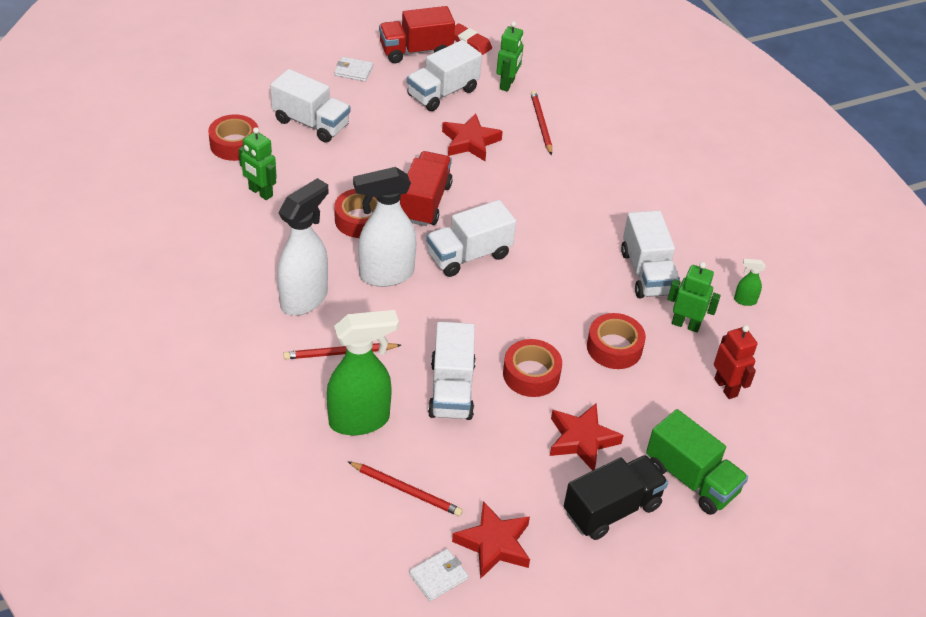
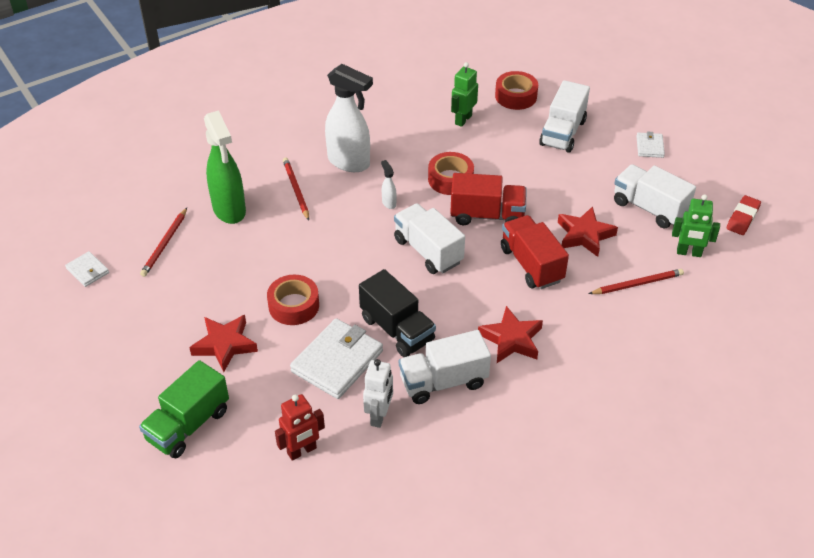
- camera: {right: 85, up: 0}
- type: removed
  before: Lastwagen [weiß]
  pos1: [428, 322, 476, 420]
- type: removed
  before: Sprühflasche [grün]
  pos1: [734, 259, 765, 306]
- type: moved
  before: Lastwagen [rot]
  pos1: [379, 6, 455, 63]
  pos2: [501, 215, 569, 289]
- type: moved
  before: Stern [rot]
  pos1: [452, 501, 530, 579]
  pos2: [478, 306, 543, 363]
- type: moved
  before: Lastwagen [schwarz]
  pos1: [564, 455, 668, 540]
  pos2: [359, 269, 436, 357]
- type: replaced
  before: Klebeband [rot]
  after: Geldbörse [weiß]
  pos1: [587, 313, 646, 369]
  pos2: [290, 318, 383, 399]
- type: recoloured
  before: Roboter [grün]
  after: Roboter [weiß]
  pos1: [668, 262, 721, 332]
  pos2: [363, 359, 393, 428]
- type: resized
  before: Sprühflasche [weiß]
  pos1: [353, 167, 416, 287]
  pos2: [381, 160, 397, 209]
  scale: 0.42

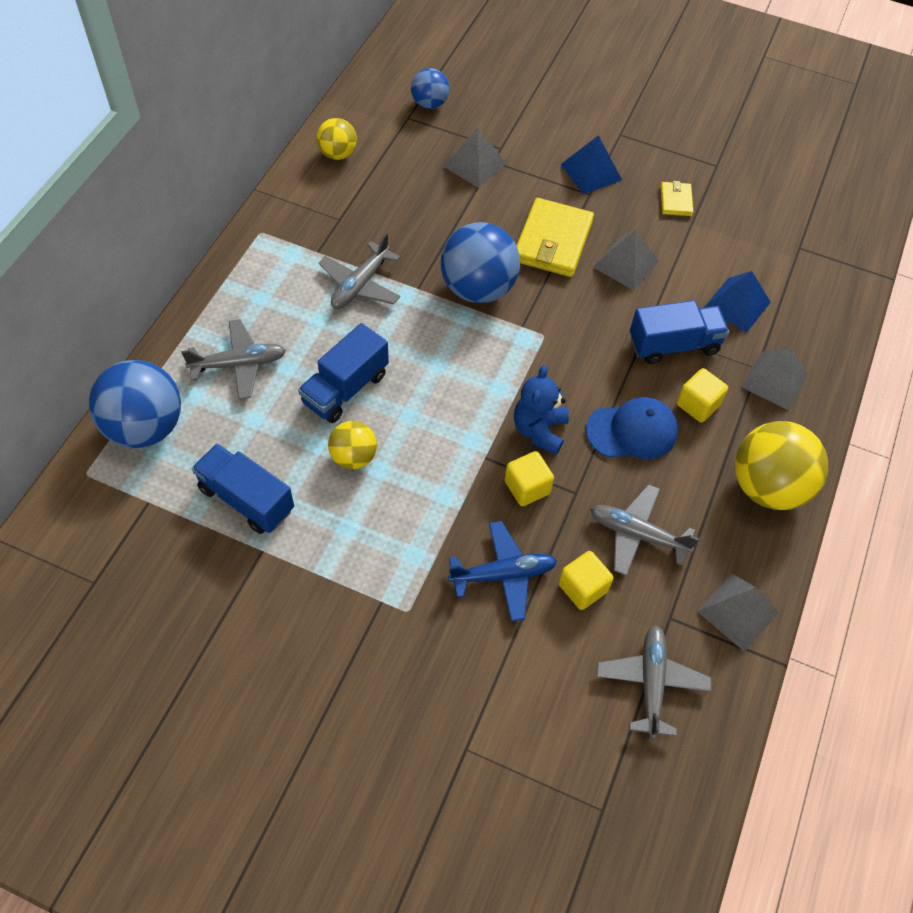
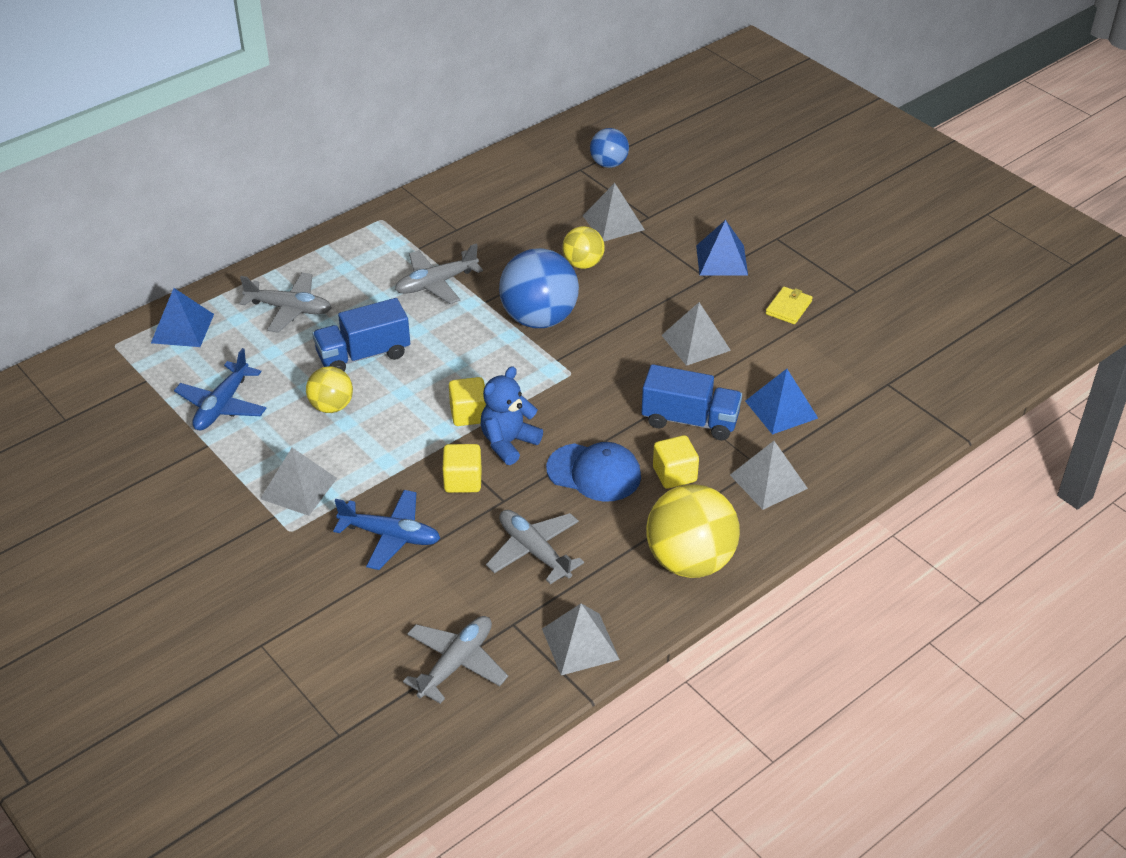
- camera: {right: 30, up: -15}
- type: removed
  before: Geldbörse [gelb]
  pos1: [516, 198, 594, 277]
- type: added
  after: Pyramide [grau]
  pos2: [260, 448, 337, 516]
- type: moved
  before: Ball [gelb]
  pos1: [316, 118, 357, 160]
  pos2: [562, 226, 605, 269]
- type: moved
  before: Kubus [gelb]
  pos1: [558, 551, 613, 610]
  pos2: [449, 377, 486, 426]
- type: replaced
  before: Ball [blau]
  after: Pyramide [blau]
  pos1: [89, 360, 181, 448]
  pos2: [151, 288, 214, 347]
- type: replaced
  before: Lastwagen [blau]
  after: Flugzeug [blau]
  pos1: [192, 443, 294, 534]
  pos2: [174, 348, 267, 431]

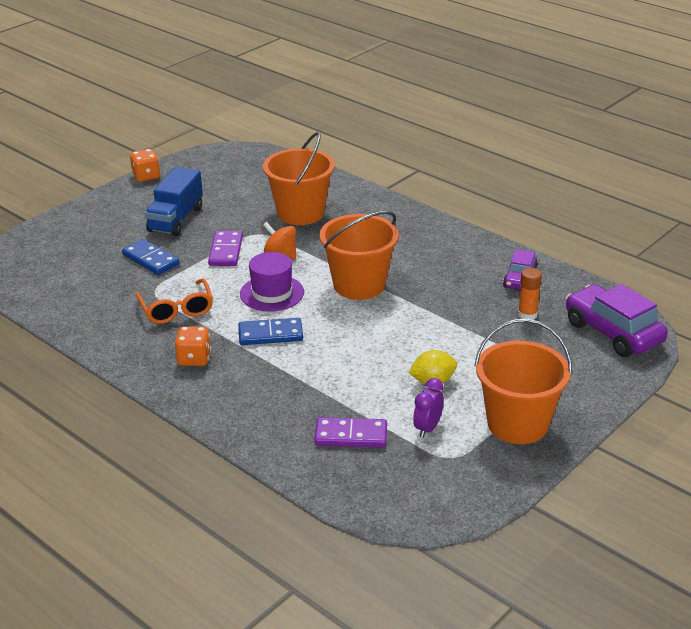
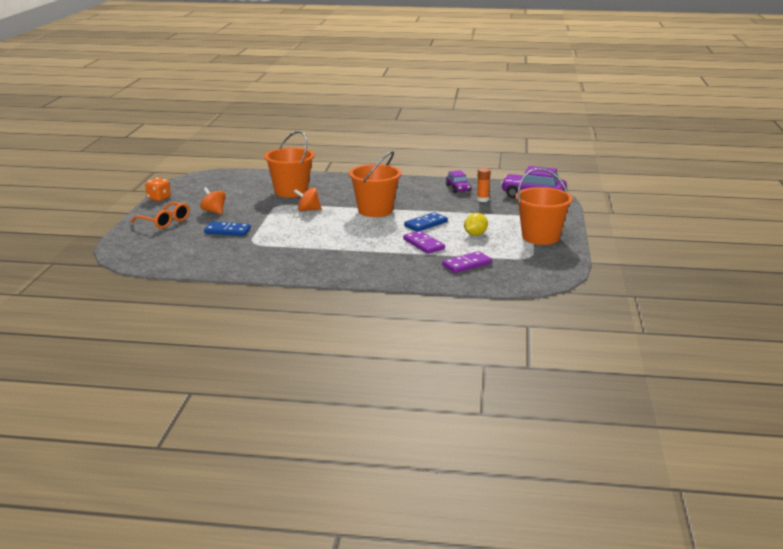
- camera: {right: -35, up: -10}
- type: removed
  before: Spielwürfel [orange]
  pos1: [174, 326, 211, 366]
- type: removed
  before: Hut [lila]
  pos1: [240, 252, 304, 312]
- type: removed
  before: Wecker [lila]
  pos1: [413, 378, 444, 438]
- type: moved
  before: Brille [orange]
  pos1: [136, 279, 213, 324]
  pos2: [131, 202, 190, 229]
- type: moved
  before: Dominostein [lila]
  pos1: [208, 231, 243, 266]
  pos2: [403, 231, 445, 254]
- type: moved
  before: Dominostein [blau]
  pos1: [238, 318, 303, 345]
  pos2: [404, 212, 448, 232]
- type: replaced
  before: Lastwagen [blau]
  after: Kreisel [orange]
  pos1: [145, 167, 203, 236]
  pos2: [200, 187, 226, 214]

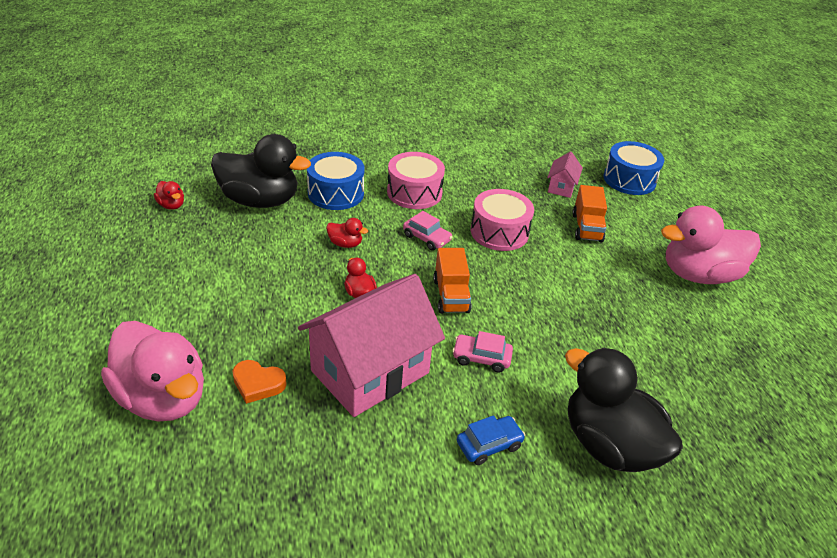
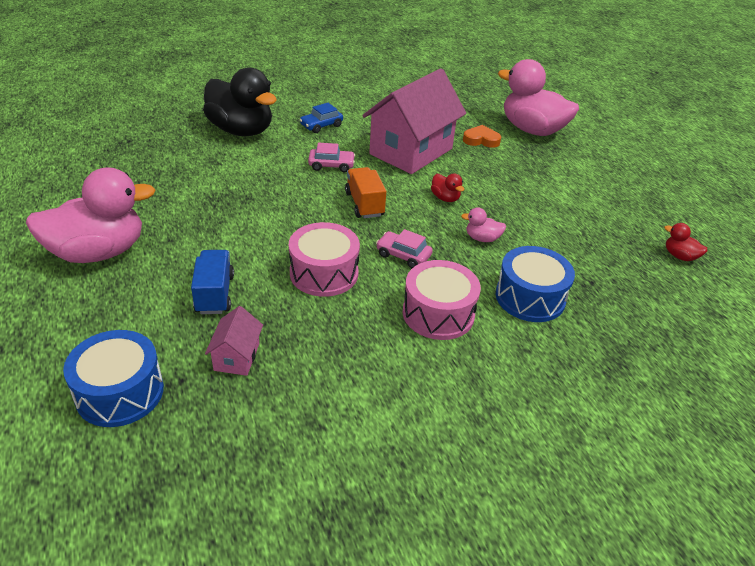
- camera: {right: 170, up: 0}
- type: removed
  before: Ente [schwarz]
  pos1: [211, 134, 311, 208]
- type: recoloured
  before: Ente [rot]
  after: Ente [rosa]
  pos1: [326, 218, 368, 248]
  pos2: [461, 207, 506, 242]
- type: recoloured
  before: Lastwagen [orange]
  after: Lastwagen [blau]
  pos1: [572, 185, 607, 243]
  pos2: [191, 250, 234, 314]

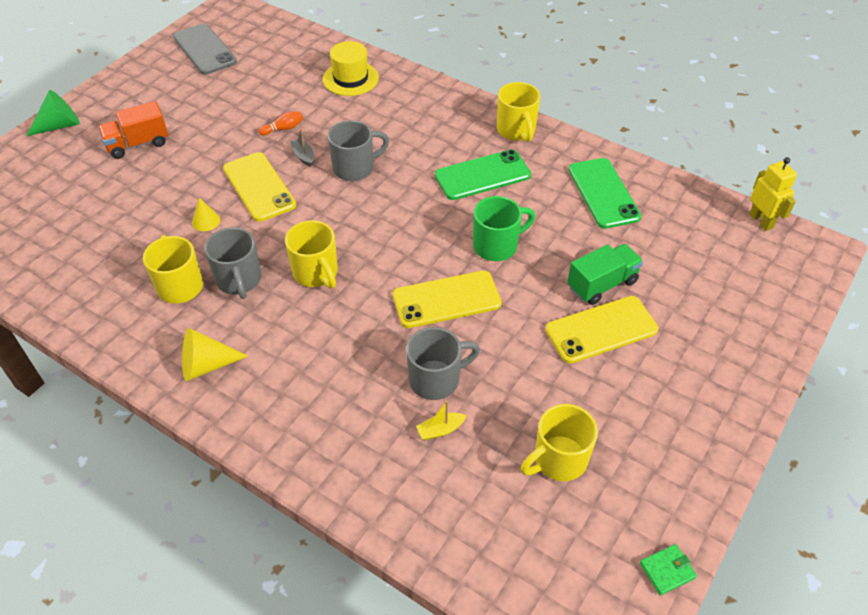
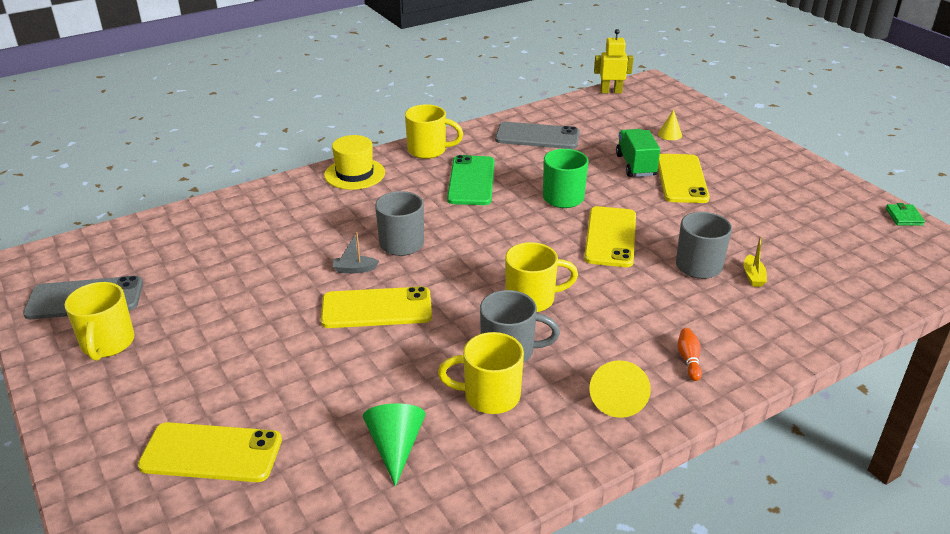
- camera: {right: -65, up: -15}
- type: removed
  before: Lastwagen [orange]
  pos1: [98, 101, 169, 159]
- type: added
  after: Handy [gelb]
  pos2: [138, 422, 282, 482]
- type: moved
  before: Kegel [grün]
  pos1: [27, 90, 80, 136]
  pos2: [363, 403, 426, 487]
- type: moved
  before: Kegel [gelb]
  pos1: [192, 198, 220, 231]
  pos2: [658, 110, 682, 140]
- type: moved
  before: Bowlingkegel [orange]
  pos1: [259, 112, 303, 135]
  pos2: [678, 328, 702, 381]
- type: moved
  before: Hut [gelb]
  pos1: [323, 41, 379, 96]
  pos2: [324, 135, 385, 190]
- type: moved
  before: Tasse [gelb]
  pos1: [521, 404, 598, 481]
  pos2: [64, 282, 134, 361]
- type: recoloured
  before: Handy [grün]
  after: Handy [grau]
  pos1: [568, 158, 642, 229]
  pos2: [495, 122, 580, 149]

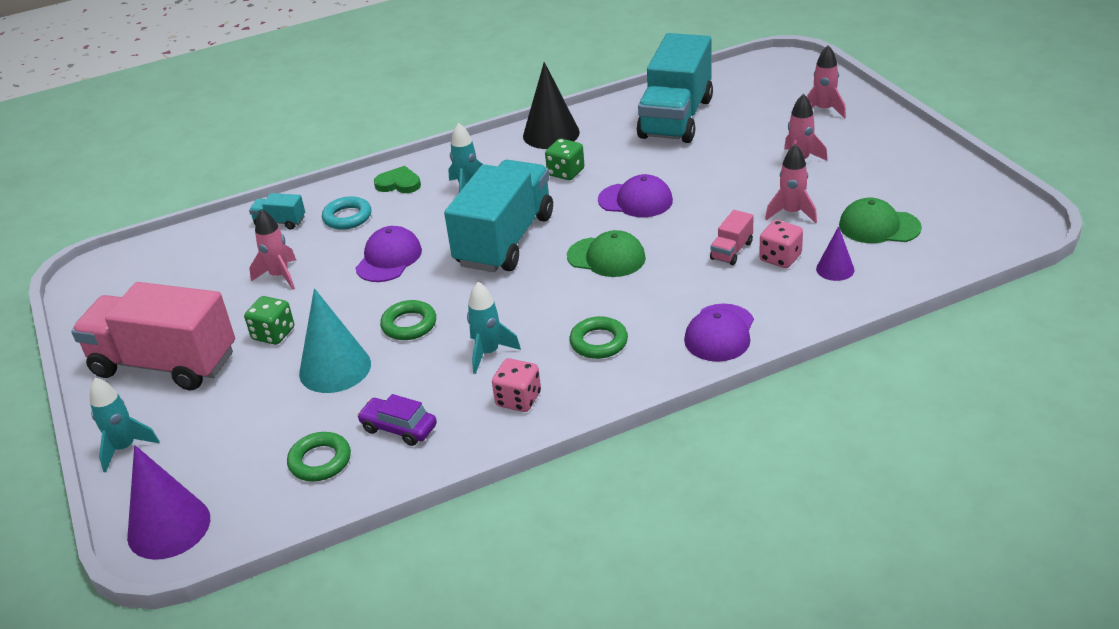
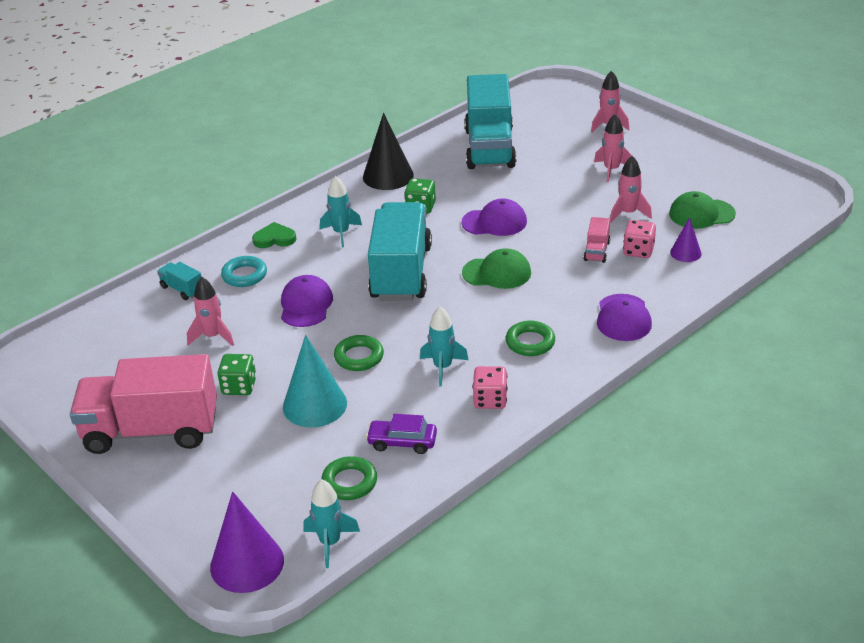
- camera: {right: -20, up: 0}
- type: moved
  before: Rakete [türkis]
  pos1: [90, 377, 160, 472]
  pos2: [304, 479, 360, 568]
- type: turned
  before: Lastwagen [türkis]
  pos1: [249, 193, 305, 230]
  pos2: [157, 262, 201, 300]
  turn: 45

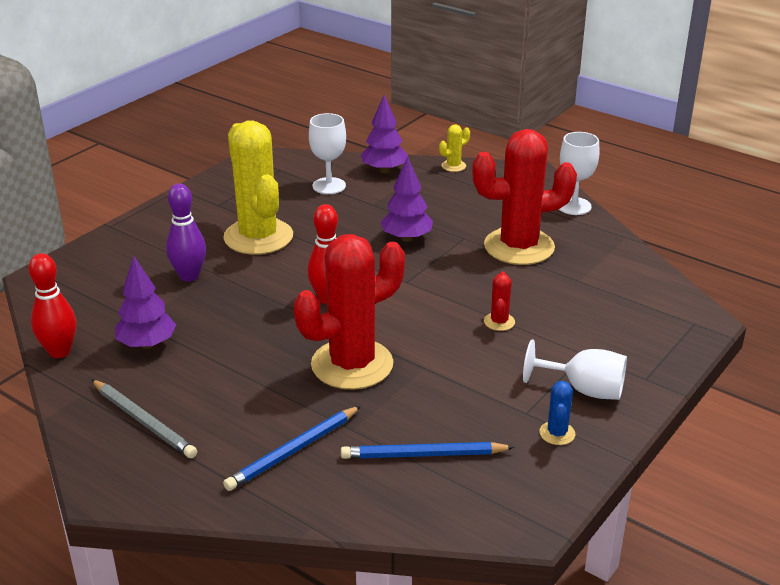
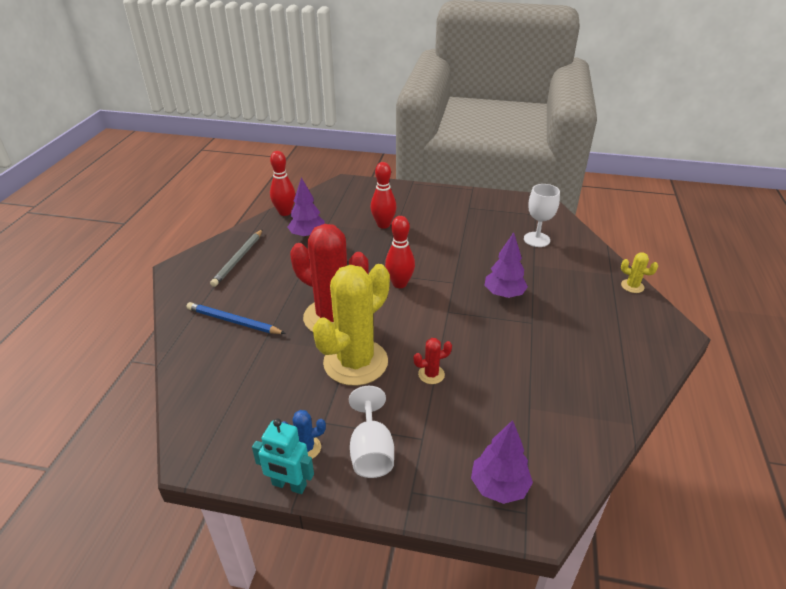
- camera: {right: 65, up: 5}
- type: removed
  before: Bleistift [blau]
  pos1: [341, 442, 515, 459]
- type: removed
  before: Kaktus [rot]
  pos1: [472, 129, 577, 265]
- type: removed
  before: Kelch [weiß]
  pos1: [559, 132, 599, 215]
- type: added
  after: Roboter [türkis]
  pos2: [252, 418, 314, 494]
- type: moved
  before: Kaktus [gelb]
  pos1: [223, 121, 293, 255]
  pos2: [313, 264, 390, 386]
- type: moved
  before: Baum [lila]
  pos1: [361, 95, 408, 173]
  pos2: [471, 420, 533, 504]
- type: recoloured
  before: Bowlingkegel [lila]
  after: Bowlingkegel [rot]
  pos1: [166, 183, 206, 281]
  pos2: [371, 162, 397, 229]

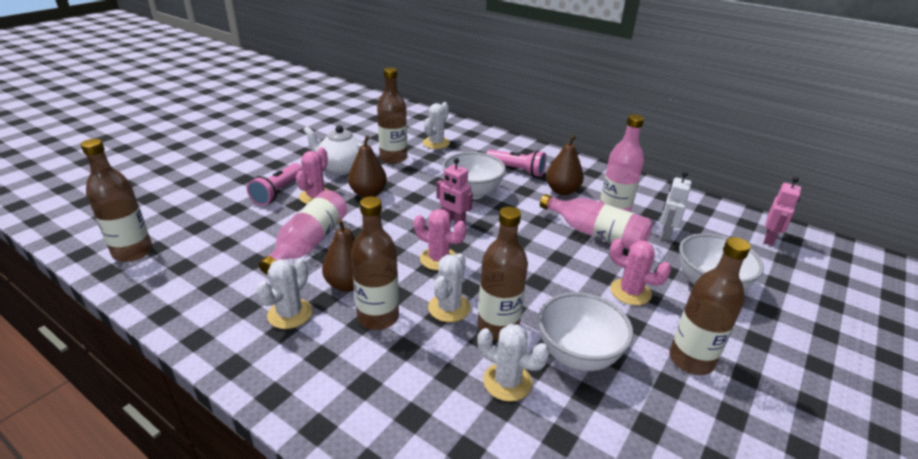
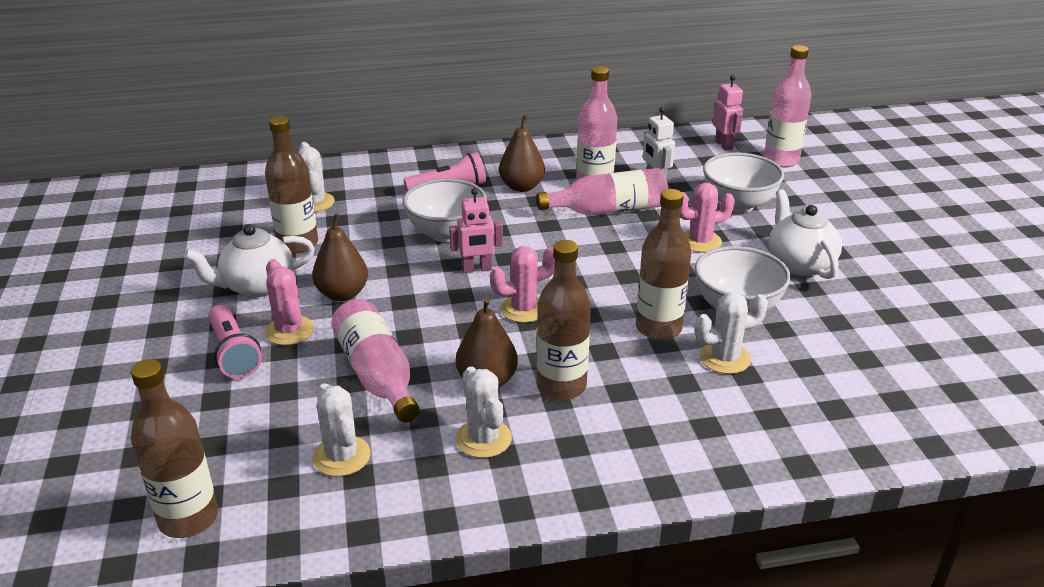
- camera: {right: -45, up: 0}
- type: added
  after: Flasche [rosa]
  pos2: [764, 45, 811, 167]
- type: moved
  before: Kaktus [weiß]
  pos1: [428, 253, 471, 322]
  pos2: [312, 383, 371, 477]
- type: replaced
  before: Flasche [braun]
  after: Teekanne [weiß]
  pos1: [669, 237, 751, 375]
  pos2: [768, 190, 842, 279]

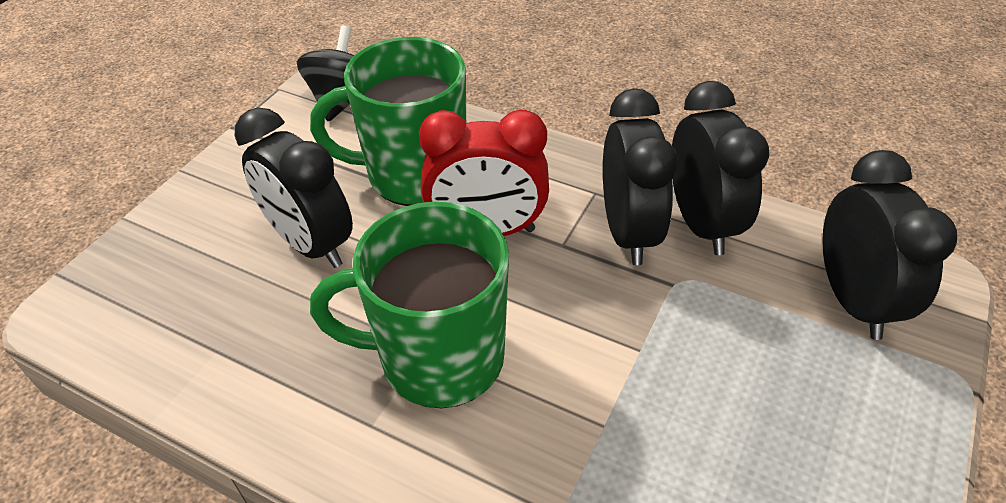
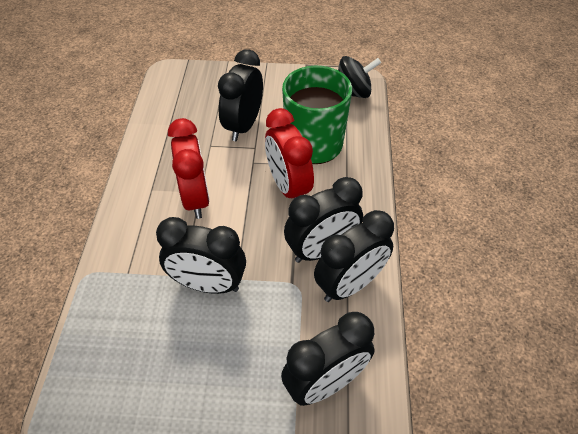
- camera: {right: 65, up: 5}
- type: added
  after: Wecker [schwarz]
  pos2: [156, 217, 246, 294]
- type: replaced
  before: Tasse [grün]
  after: Wecker [rot]
  pos1: [310, 202, 509, 408]
  pos2: [168, 118, 210, 219]

